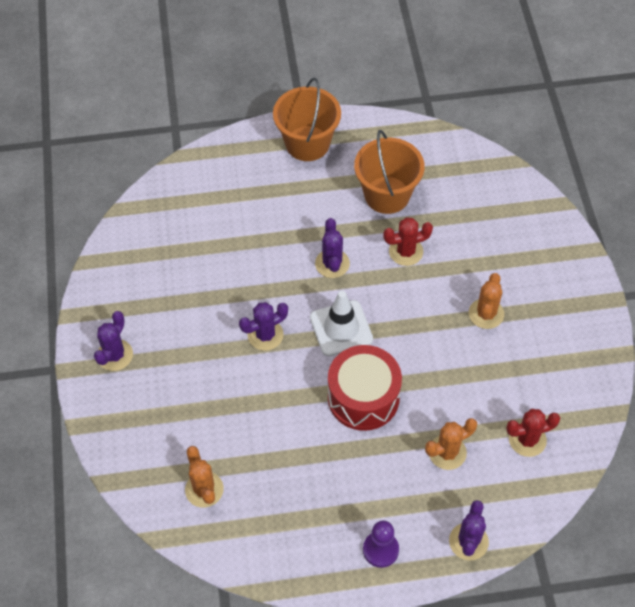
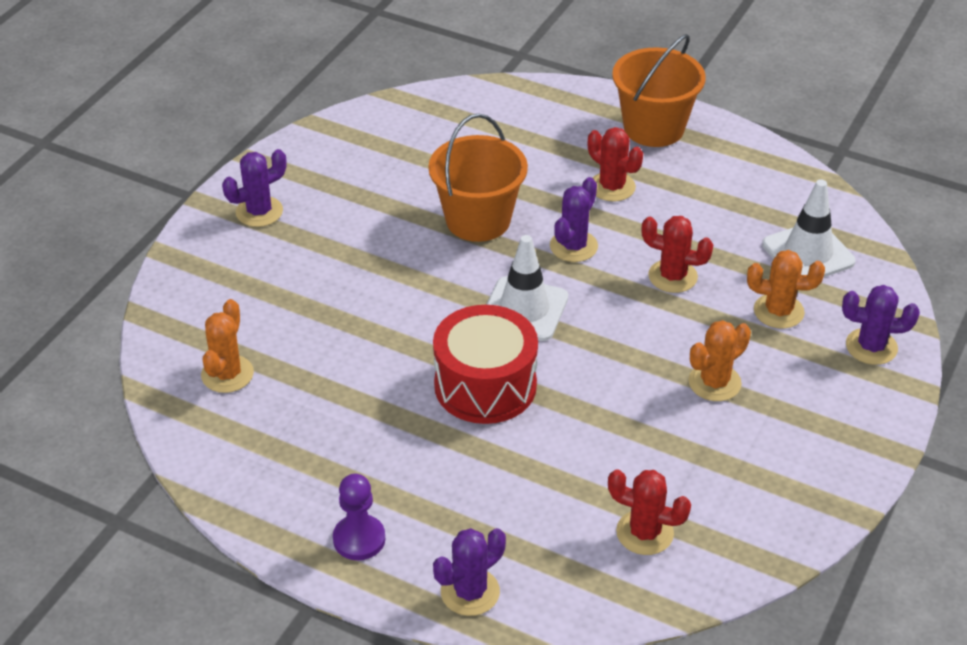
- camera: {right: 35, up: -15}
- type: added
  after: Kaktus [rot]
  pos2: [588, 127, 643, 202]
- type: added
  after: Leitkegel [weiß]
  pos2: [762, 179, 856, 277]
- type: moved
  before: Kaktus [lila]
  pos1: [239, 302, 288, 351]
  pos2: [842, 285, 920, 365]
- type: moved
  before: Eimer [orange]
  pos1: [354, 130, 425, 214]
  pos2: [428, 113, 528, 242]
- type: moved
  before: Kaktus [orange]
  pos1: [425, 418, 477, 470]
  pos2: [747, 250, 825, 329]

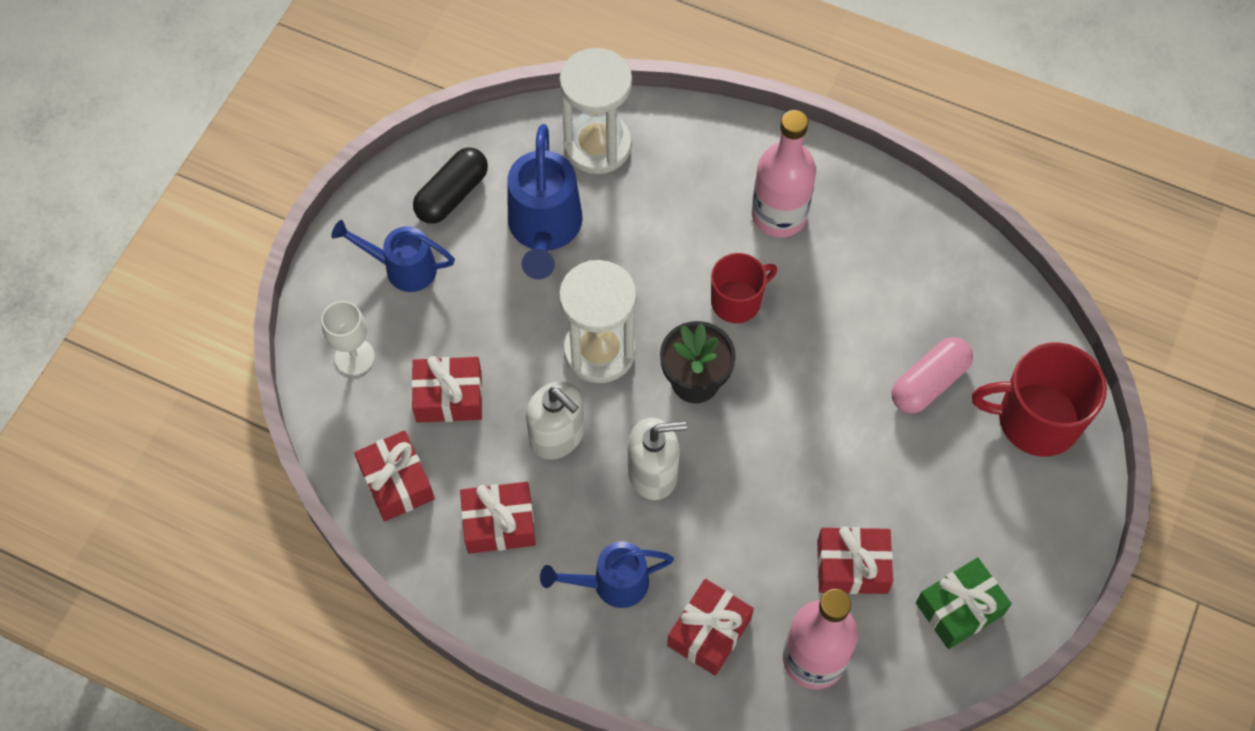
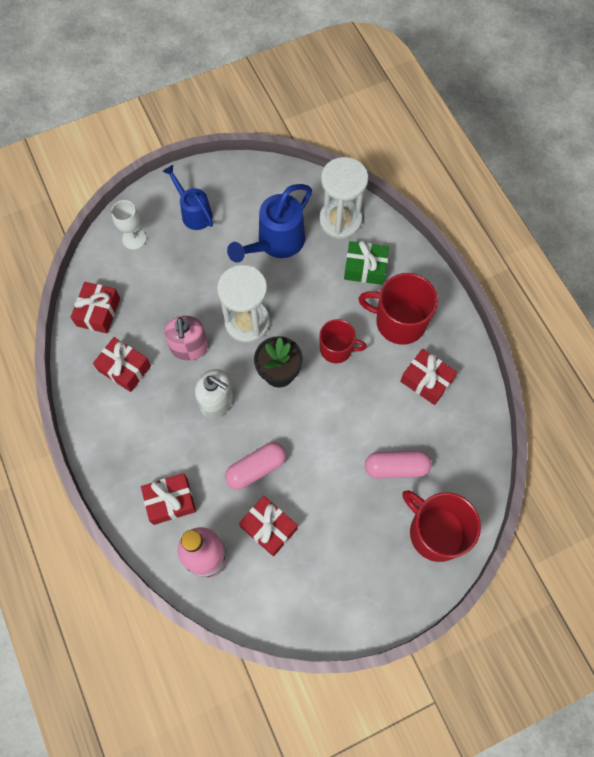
- camera: {right: 40, up: 5}
- type: removed
  before: Kapsel [schwarz]
  pos1: [413, 148, 488, 224]
- type: removed
  before: Gießkanne [blau]
  pos1: [540, 541, 674, 608]
- type: added
  after: Kapsel [rosa]
  pos2: [225, 442, 286, 490]
- type: moved
  before: Geschenk [rot]
  pos1: [411, 356, 483, 423]
  pos2: [400, 349, 457, 405]
- type: moved
  before: Geschenk [grün]
  pos1: [916, 557, 1012, 649]
  pos2: [344, 241, 389, 285]
- type: replaced
  before: Flasche [rosa]
  after: Tasse [rot]
  pos1: [752, 110, 816, 237]
  pos2: [358, 273, 438, 345]
- type: recoloured
  before: Seifenspender [weiß]
  after: Seifenspender [rosa]
  pos1: [526, 381, 584, 459]
  pos2: [164, 316, 208, 361]

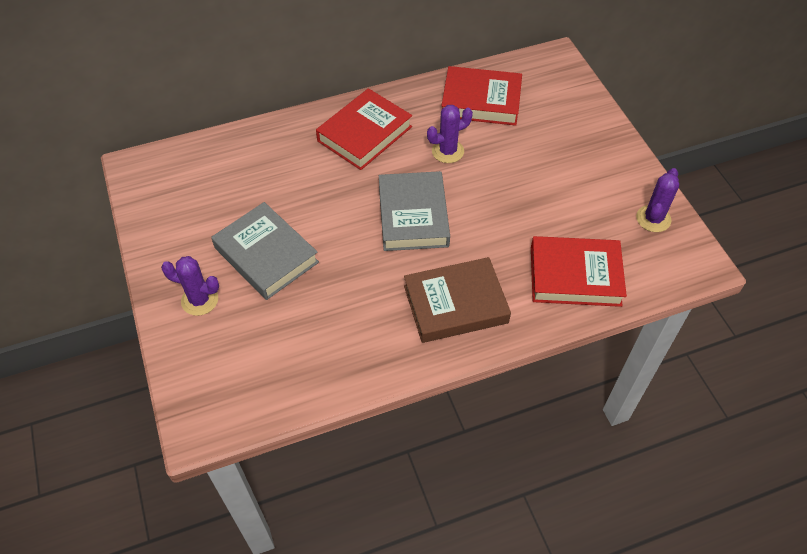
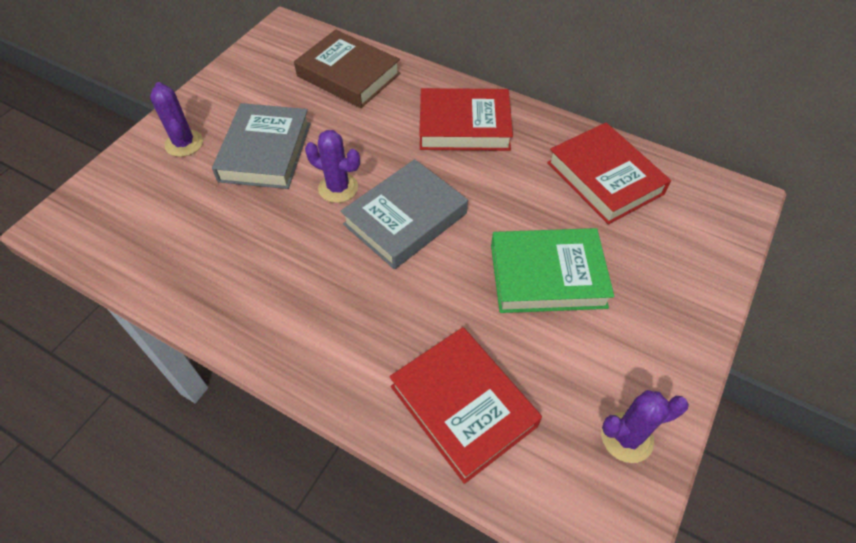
- camera: {right: 50, up: 0}
- type: added
  after: Buch [grün]
  pos2: [491, 228, 614, 313]
- type: moved
  before: Buch [braun]
  pos1: [404, 257, 511, 343]
  pos2: [294, 30, 401, 108]
- type: moved
  before: Kaktus [lila]
  pos1: [427, 105, 473, 163]
  pos2: [305, 130, 360, 203]

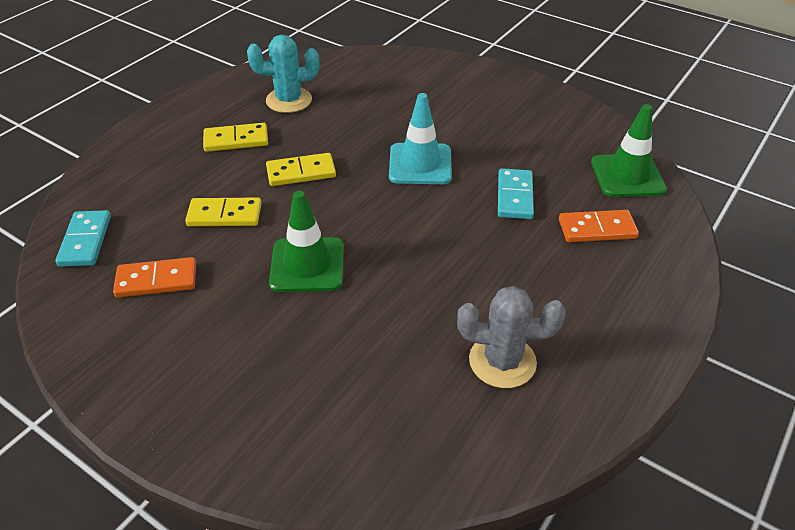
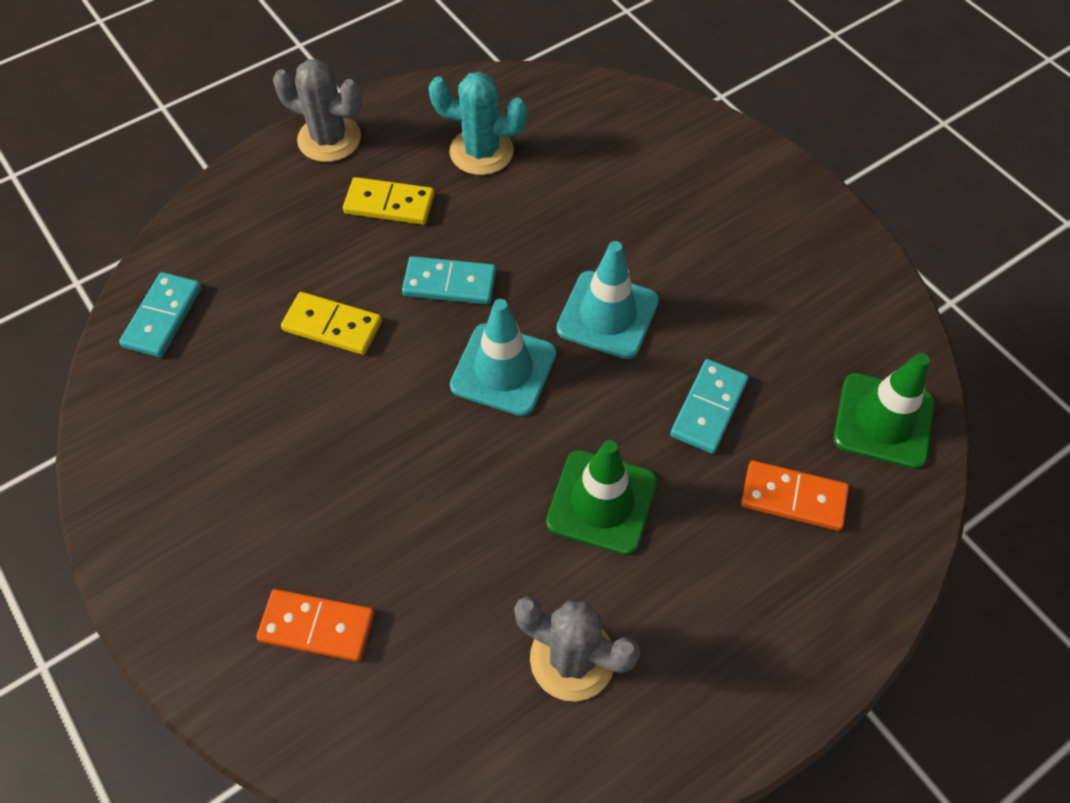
- camera: {right: 20, up: 15}
- type: added
  after: Kaktus [grau]
  pos2: [273, 59, 362, 162]
- type: added
  after: Leitkegel [türkis]
  pos2: [450, 299, 556, 416]
- type: moved
  before: Dominostein [orange]
  pos1: [113, 257, 196, 298]
  pos2: [256, 589, 375, 662]
- type: moved
  before: Leitkegel [grün]
  pos1: [269, 191, 344, 292]
  pos2: [546, 440, 657, 555]
- type: recoloured
  before: Dominostein [gelb]
  after: Dominostein [türkis]
  pos1: [266, 153, 336, 186]
  pos2: [402, 256, 496, 305]

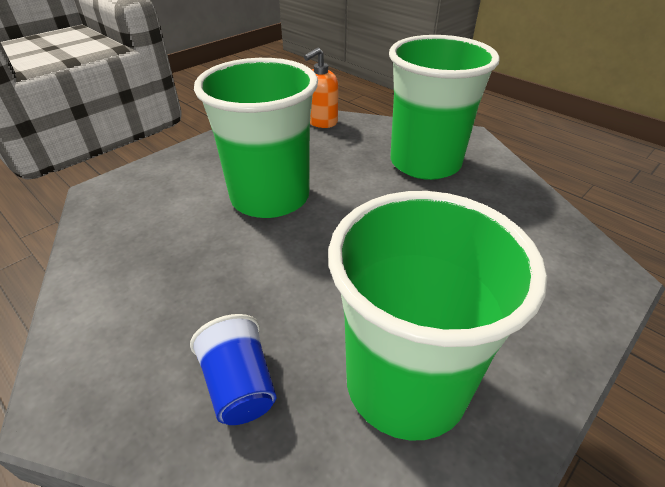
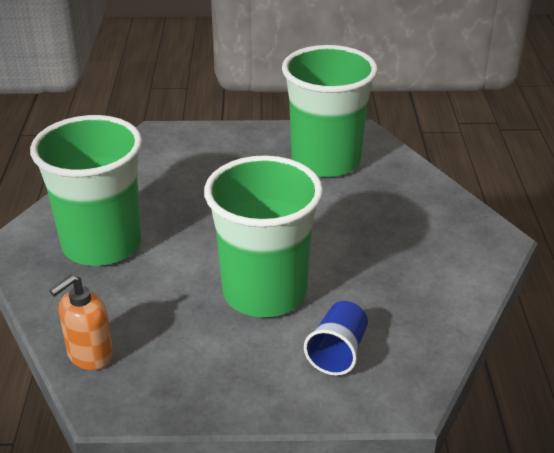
- camera: {right: -135, up: -5}
- type: moved
  before: Becher [blau]
  pos1: [190, 314, 276, 425]
  pos2: [304, 301, 368, 376]
- type: turned
  before: Seifenspender [orange]
  pos1: [304, 48, 338, 128]
  pos2: [49, 275, 113, 370]
  turn: 135

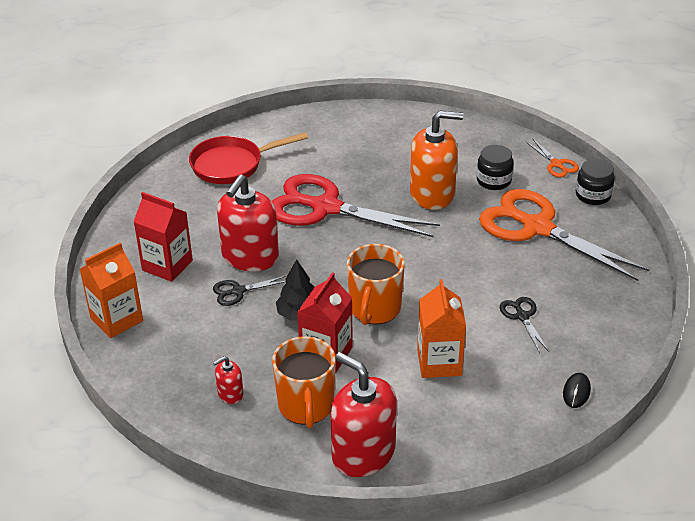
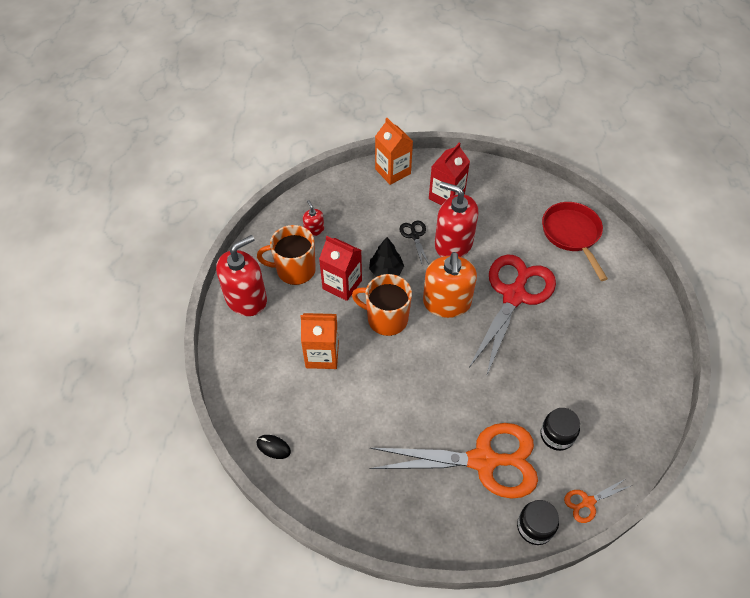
- camera: {right: 95, up: 15}
- type: removed
  before: Schere [schwarz]
  pos1: [500, 297, 549, 353]
- type: moved
  before: Seifenspender [orange]
  pos1: [410, 111, 463, 210]
  pos2: [423, 252, 477, 318]
- type: turned
  before: Schere [orange]
  pos1: [479, 189, 649, 281]
  pos2: [369, 423, 538, 499]
  turn: 45

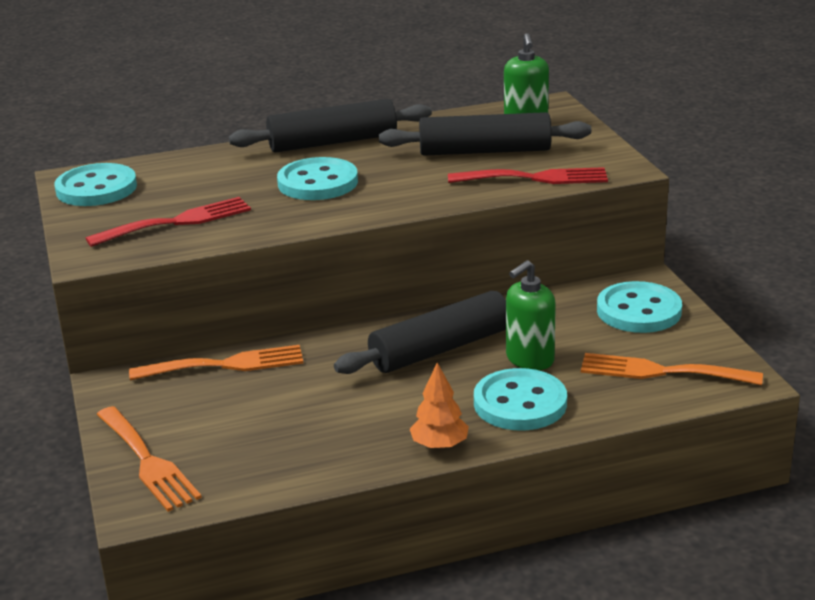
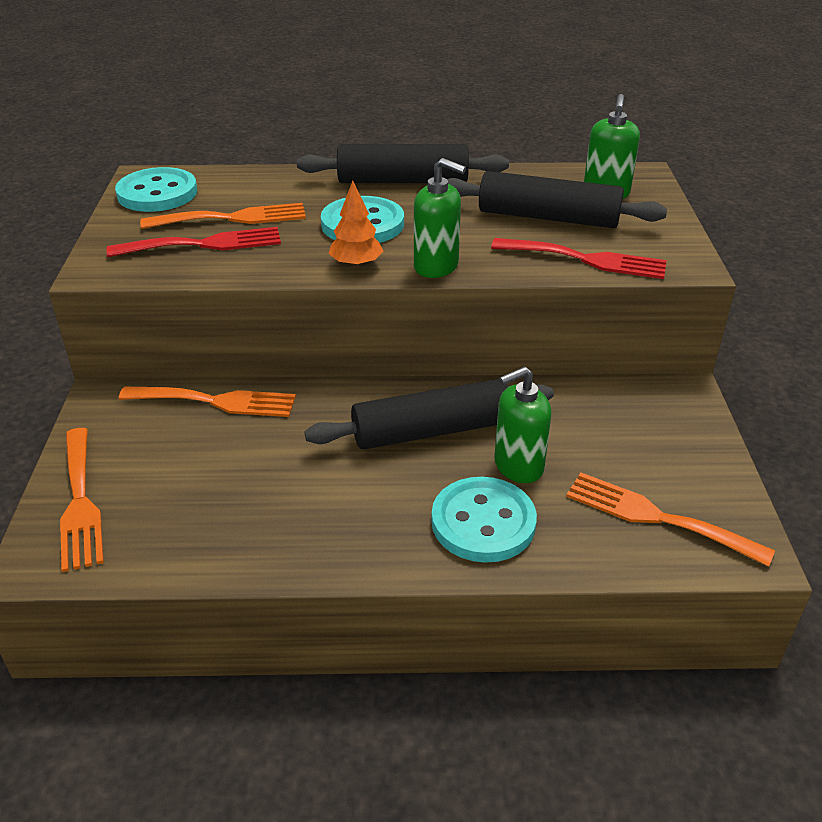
- camera: {right: 15, up: 10}
- type: removed
  before: Knopf [türkis]
  pos1: [597, 281, 682, 333]
- type: added
  after: Gabel [orange]
  pos2: [140, 203, 306, 229]
- type: added
  after: Seifenspender [grün]
  pos2: [414, 158, 466, 278]
- type: moved
  before: Baum [orange]
  pos1: [410, 363, 469, 450]
  pos2: [328, 181, 383, 268]

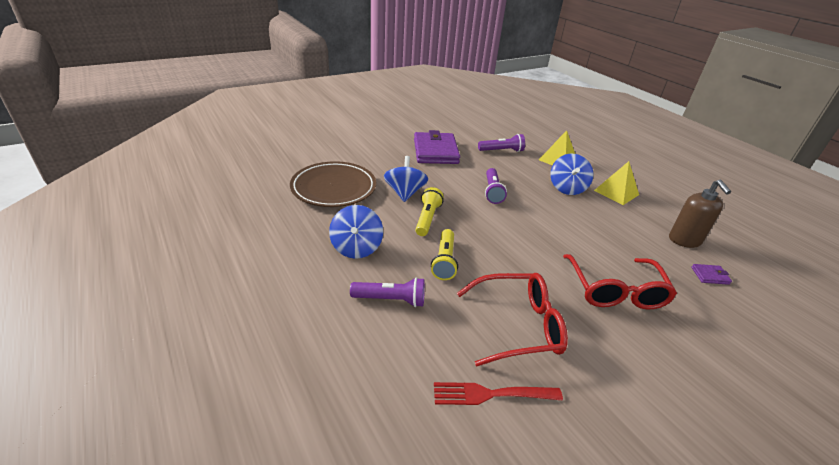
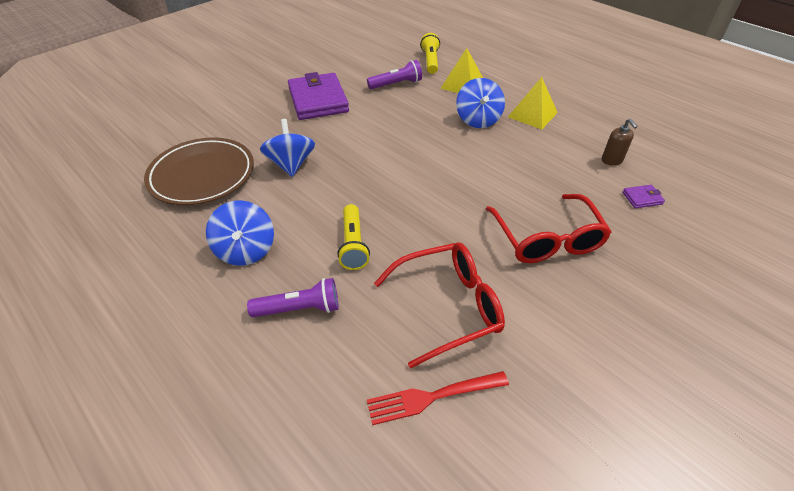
- camera: {right: -10, up: 10}
- type: removed
  before: Taschenlampe [lila]
  pos1: [485, 168, 507, 204]
- type: moved
  before: Taschenlampe [gelb]
  pos1: [416, 187, 444, 236]
  pos2: [420, 33, 440, 74]
- type: resized
  before: Seifenspender [braun]
  pos1: [669, 180, 731, 248]
  pos2: [602, 119, 638, 166]
  scale: 0.62

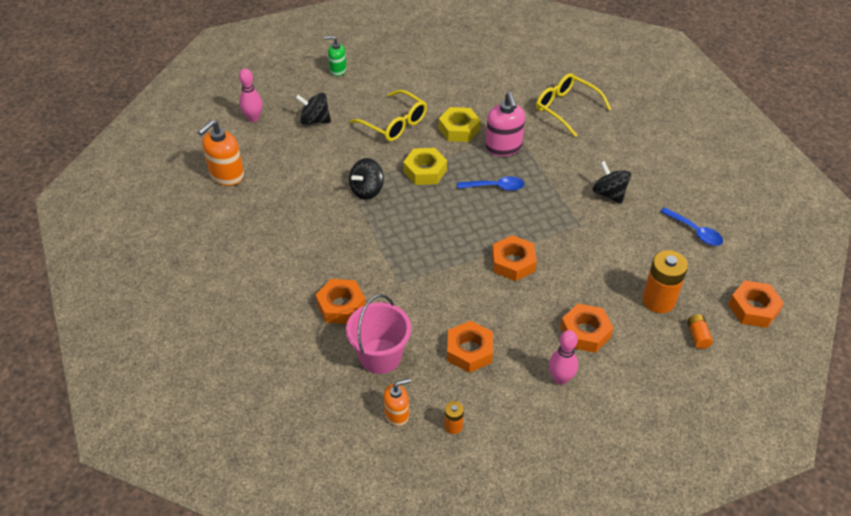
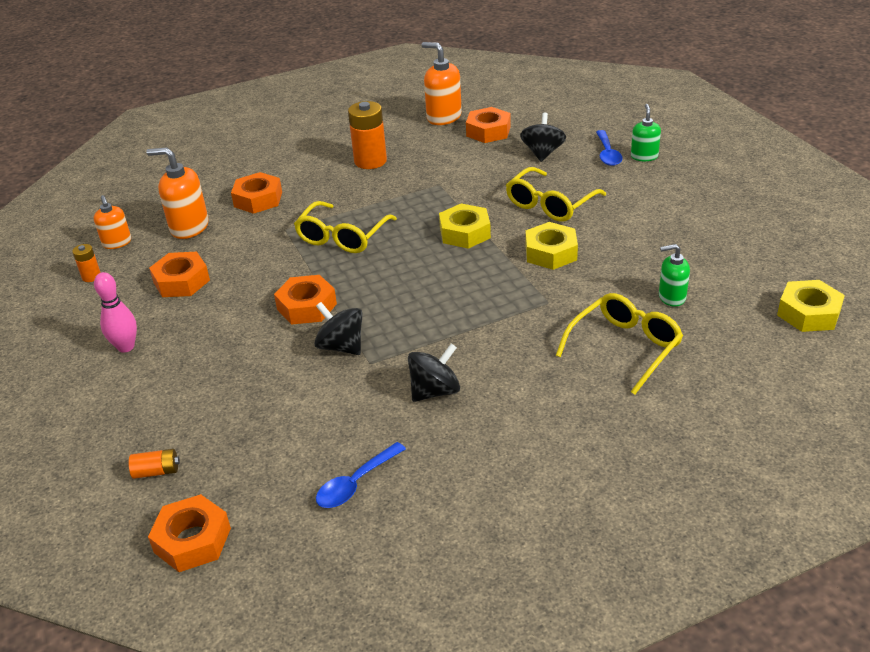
- camera: {right: 90, up: -10}
- type: removed
  before: Bowlingkegel [rosa]
  pos1: [239, 68, 262, 122]
- type: removed
  before: Seifenspender [rosa]
  pos1: [486, 92, 525, 156]
- type: added
  after: Brille [gelb]
  pos2: [294, 201, 397, 253]
- type: added
  after: Seifenspender [grün]
  pos2: [659, 244, 690, 307]
- type: added
  after: Sechskantmutter [gelb]
  pos2: [777, 280, 845, 332]
- type: moved
  before: Kreisel [schwarz]
  pos1: [349, 158, 384, 200]
  pos2: [314, 302, 363, 355]
- type: moved
  before: Löffel [blau]
  pos1: [457, 176, 525, 191]
  pos2: [596, 130, 623, 166]
- type: moved
  before: Sechskantmutter [orange]
  pos1: [560, 303, 613, 353]
  pos2: [466, 107, 511, 143]
- type: moved
  before: Batterie [orange]
  pos1: [642, 250, 688, 313]
  pos2: [348, 101, 387, 169]
- type: replaced
  before: Eimer [rosa]
  after: Seifenspender [orange]
  pos1: [346, 294, 411, 374]
  pos2: [147, 147, 209, 239]

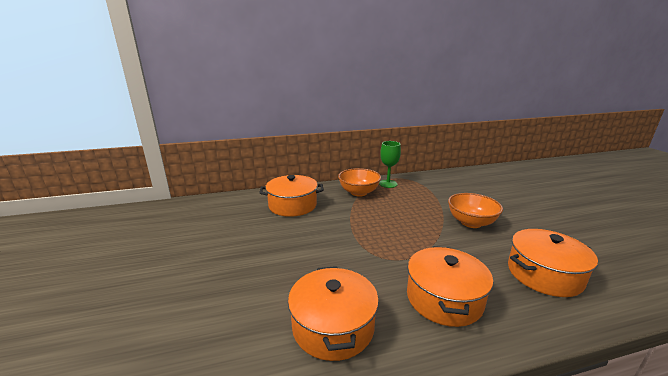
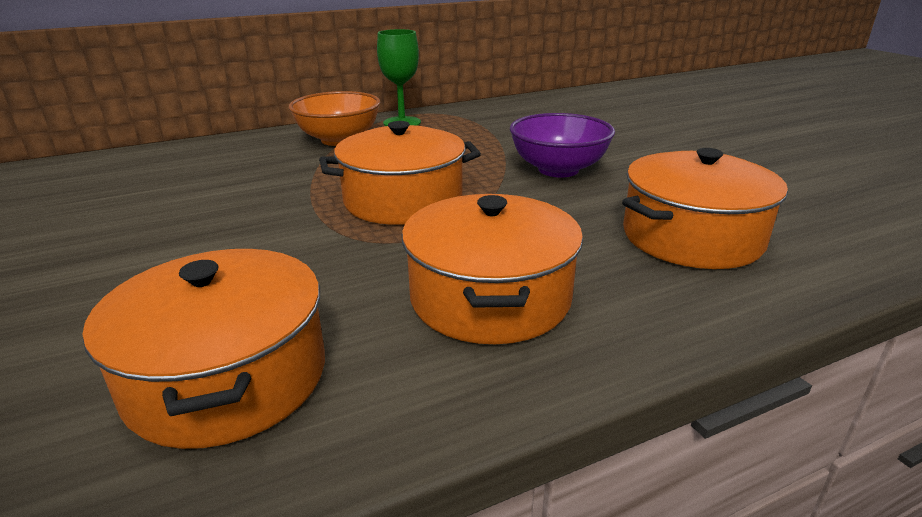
- camera: {right: -10, up: 5}
- type: moved
  before: Kochtopf [orange]
  pos1: [259, 175, 324, 217]
  pos2: [319, 121, 481, 225]
- type: recoloured
  before: Schüssel [orange]
  after: Schüssel [lila]
  pos1: [448, 193, 503, 228]
  pos2: [510, 113, 615, 177]

